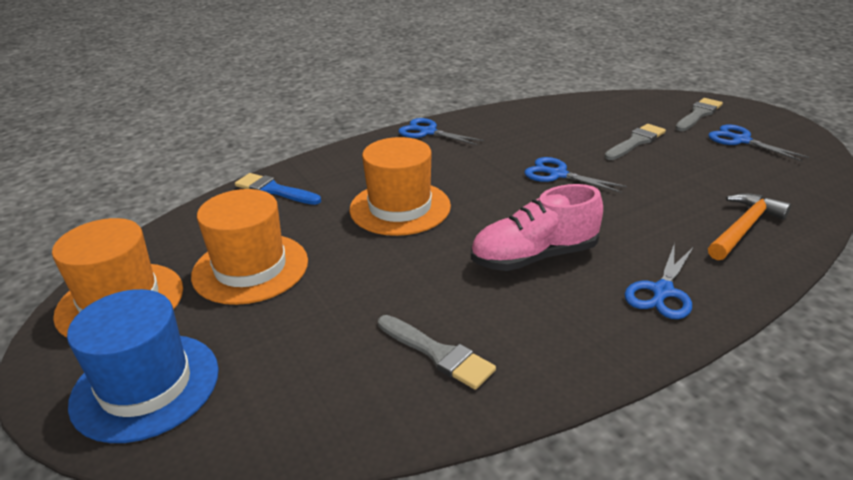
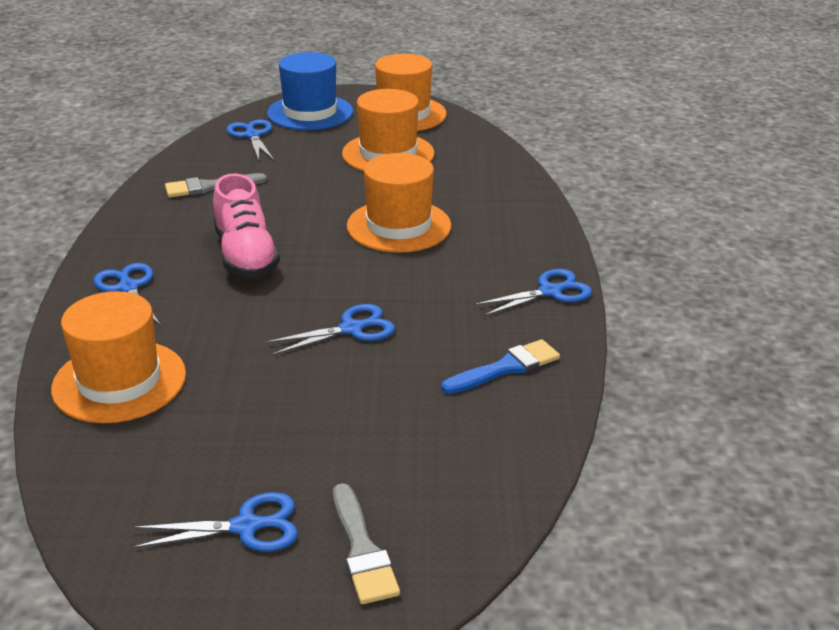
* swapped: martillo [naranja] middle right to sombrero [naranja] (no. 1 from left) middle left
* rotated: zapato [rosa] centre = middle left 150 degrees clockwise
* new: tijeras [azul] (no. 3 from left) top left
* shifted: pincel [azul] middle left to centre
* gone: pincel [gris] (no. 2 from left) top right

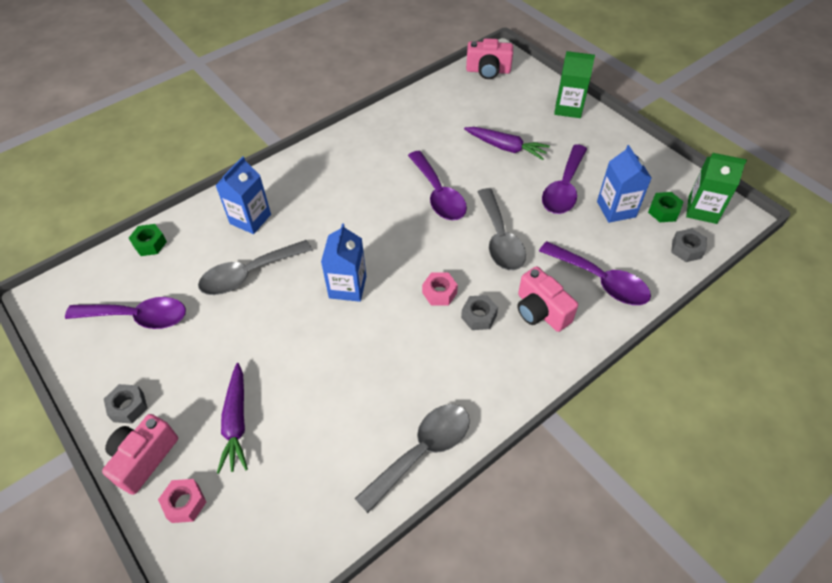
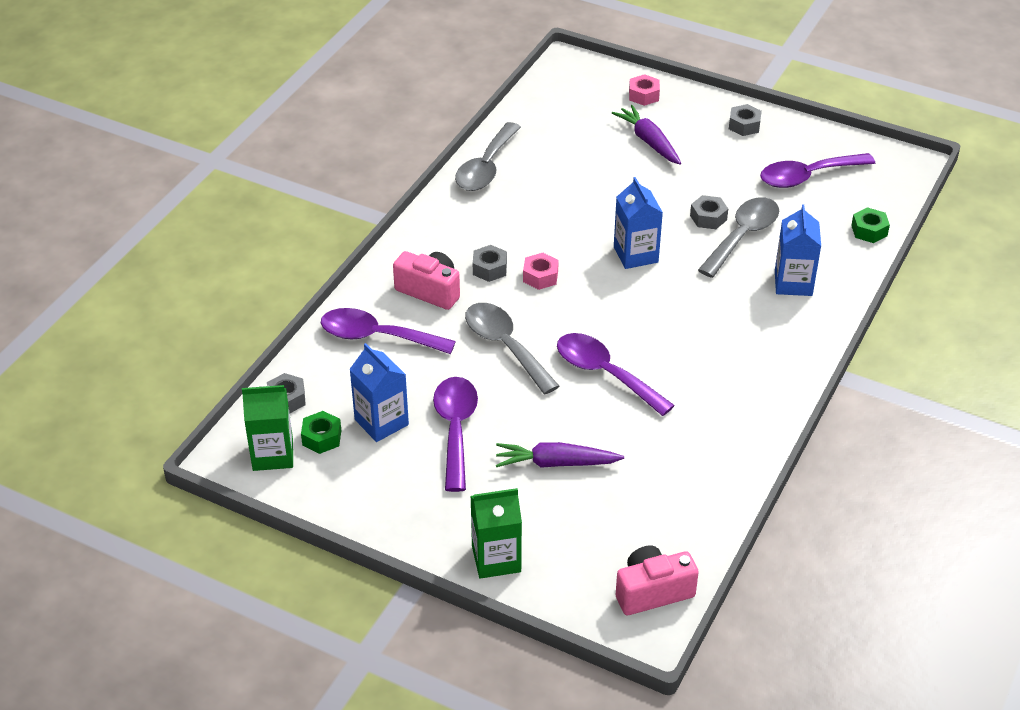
* new: tuerca [gris] (no. 3 from left) top right
* gone: cámara [rosa] (no. 1 from left) bottom left

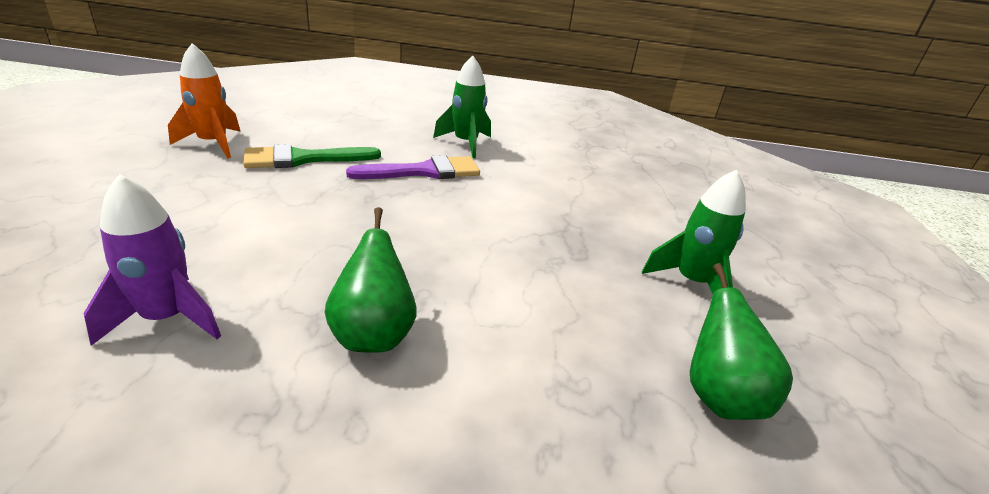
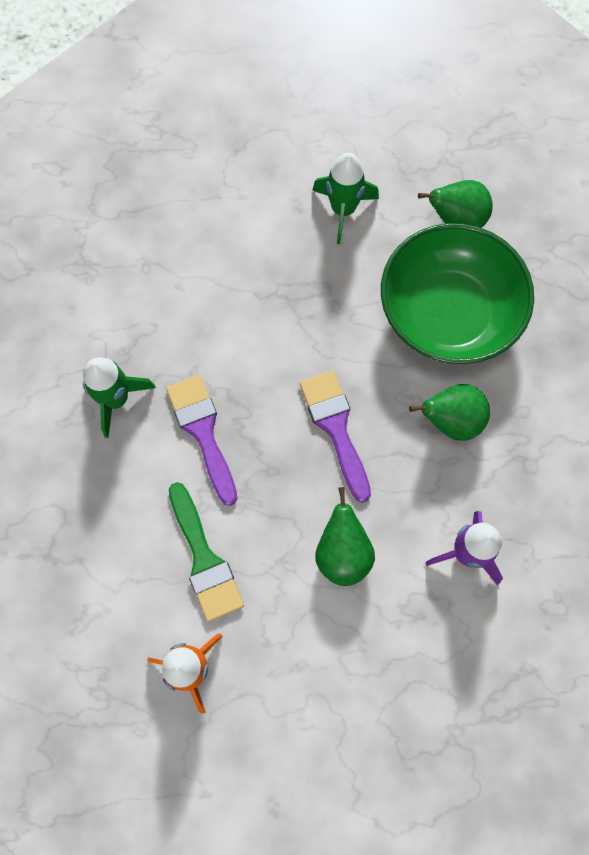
* new: pincel [morado] (no. 2 from left) centre
* new: pera [verde] (no. 1 from left) centre
* new: cuenco [verde] middle right

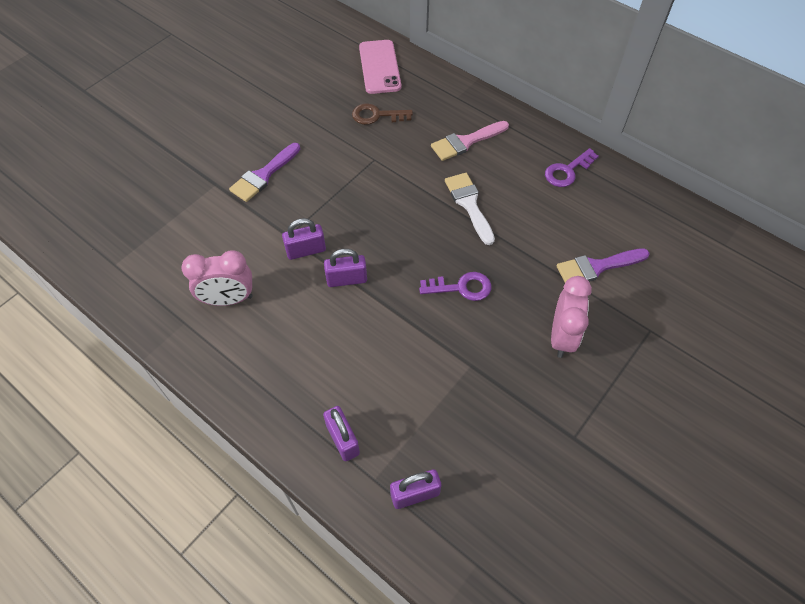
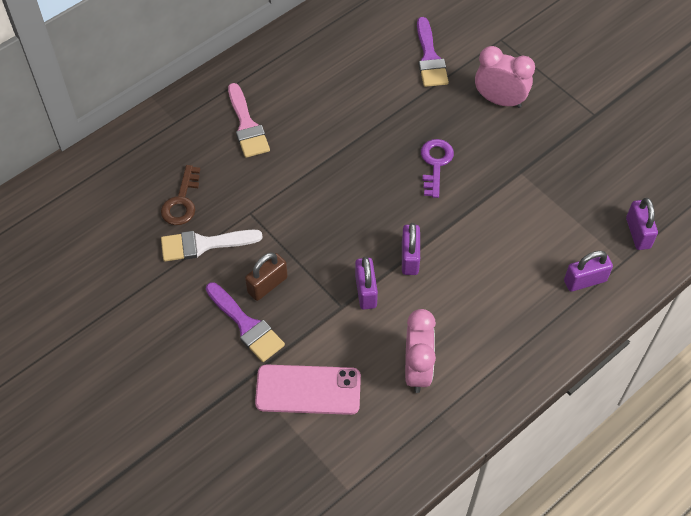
* shifted: pincel [blanco] centre to middle left
* new: candado [marrón] centre
* shifted: móvil [rosa] top centre to bottom centre
* gone: llave [morado] (no. 2 from left) top right

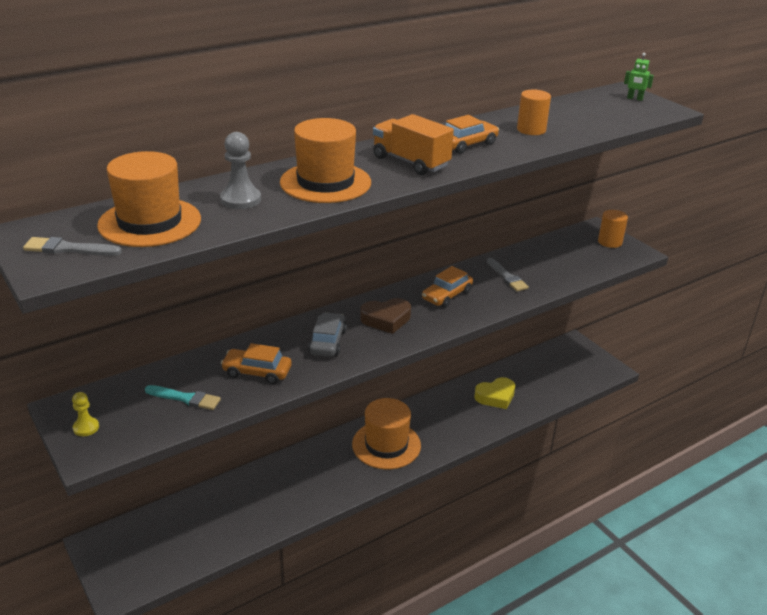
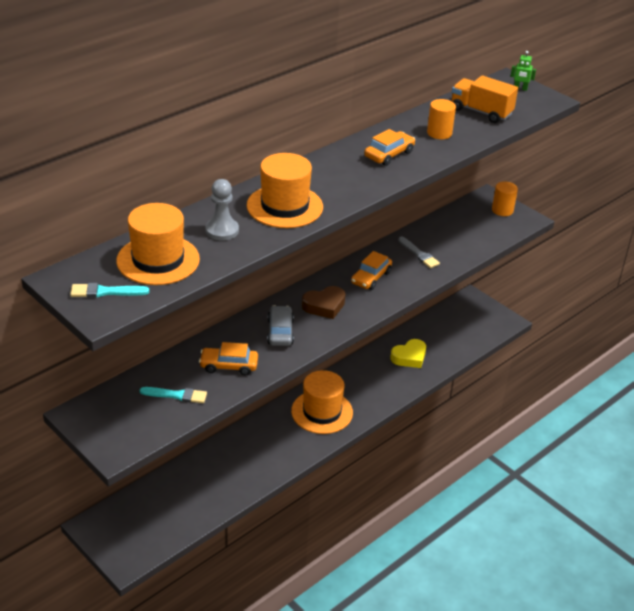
* repainted: pincel [gris] (no. 1 from left) middle left to pincel [turquesa] (no. 1 from left) middle left
* shifted: camión [naranja] top centre to top right
* gone: peón [amarillo] bottom left

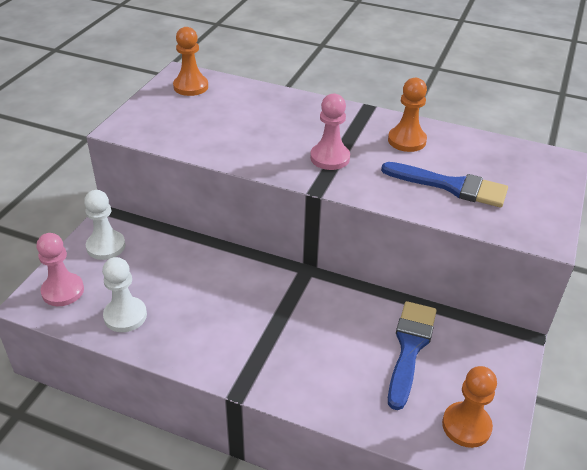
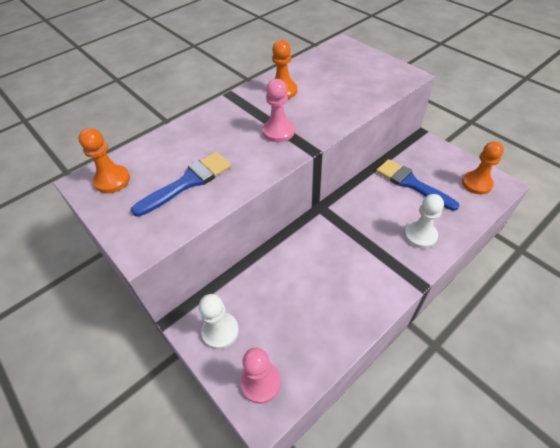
* shifted: pincel [azul] (no. 2 from left in the first image) middle right to pincel [azul] (no. 1 from left) middle left
* shifted: peón [blanco] (no. 2 from left) middle left to middle right

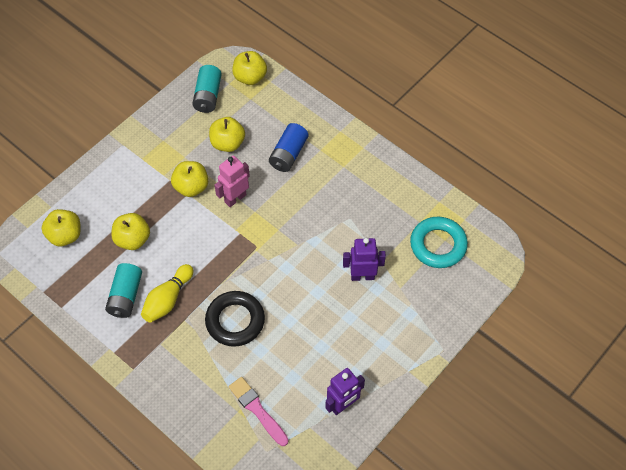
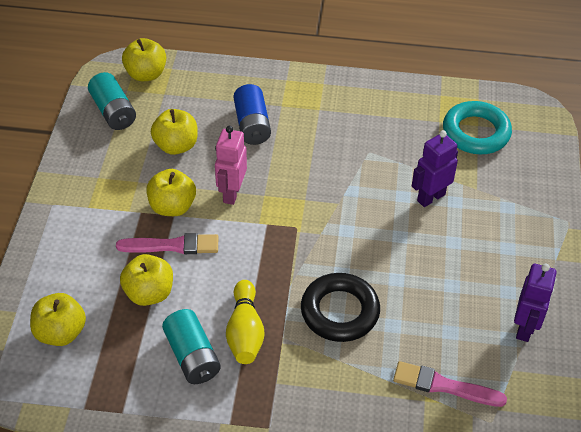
* new: pincel [rosa] (no. 1 from left) middle left

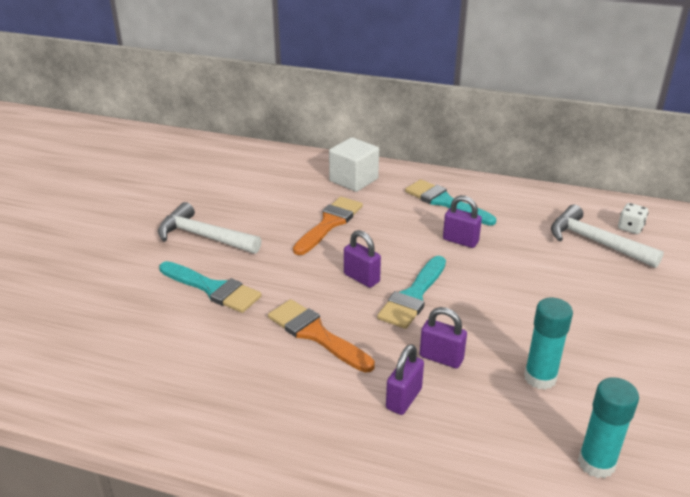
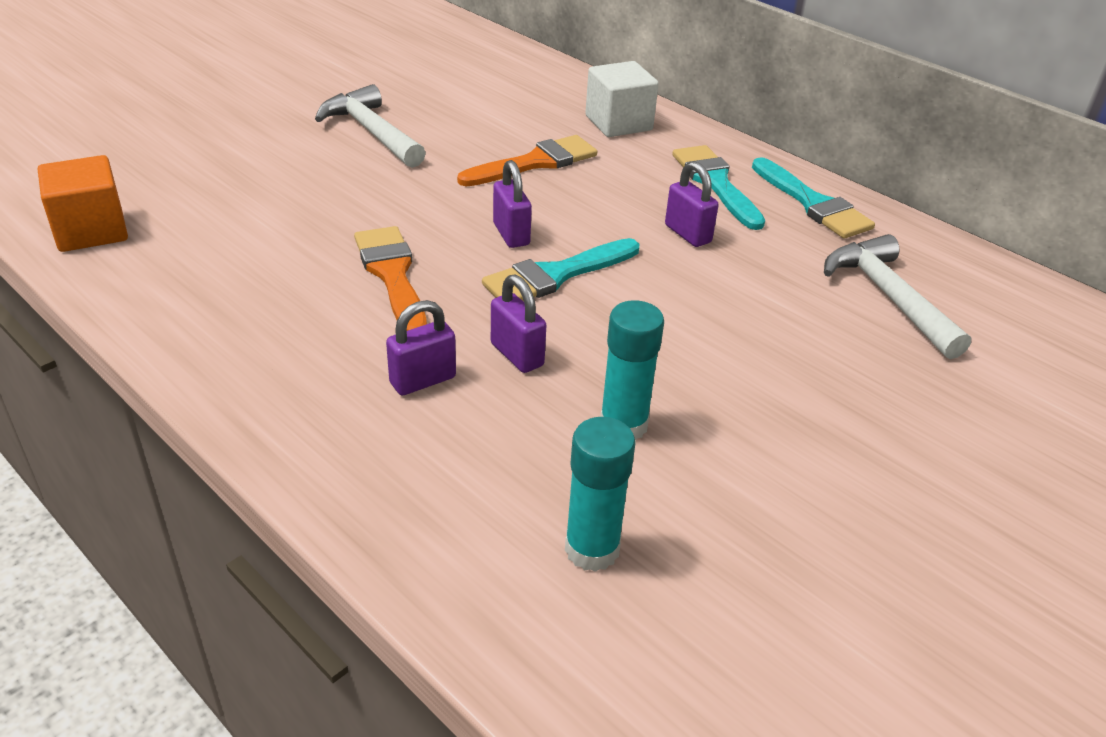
* new: cubo [naranja] top left
* shifted: pincel [turquesa] (no. 1 from left in the first image) middle left to pincel [turquesa] (no. 3 from left) top right
* gone: dado [blanco] middle right

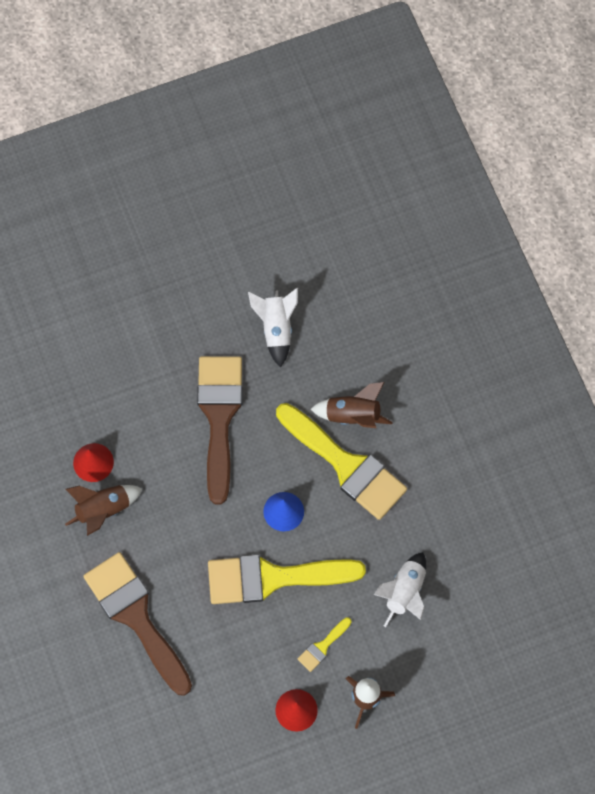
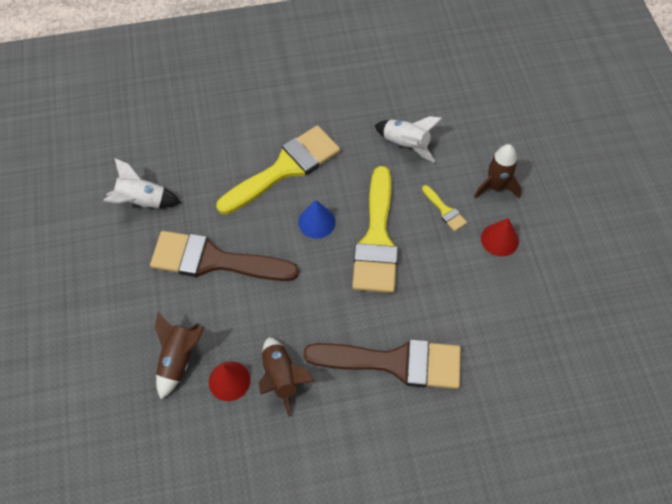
* shifted: cohete [marrón] (no. 2 from left in the first image) centre to cohete [marrón] (no. 1 from left) bottom left
* rotated: pincel [marrón] (no. 1 from left in the first image) bottom left = bottom centre 150 degrees counterclockwise

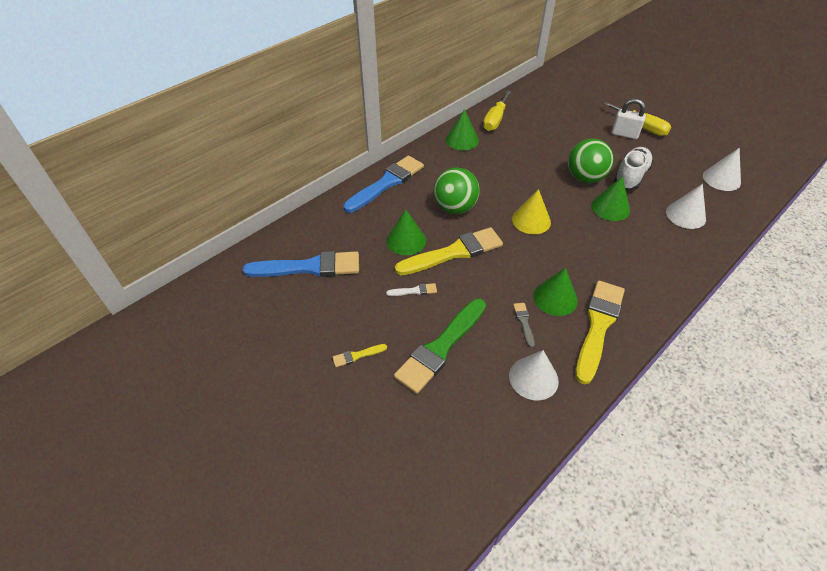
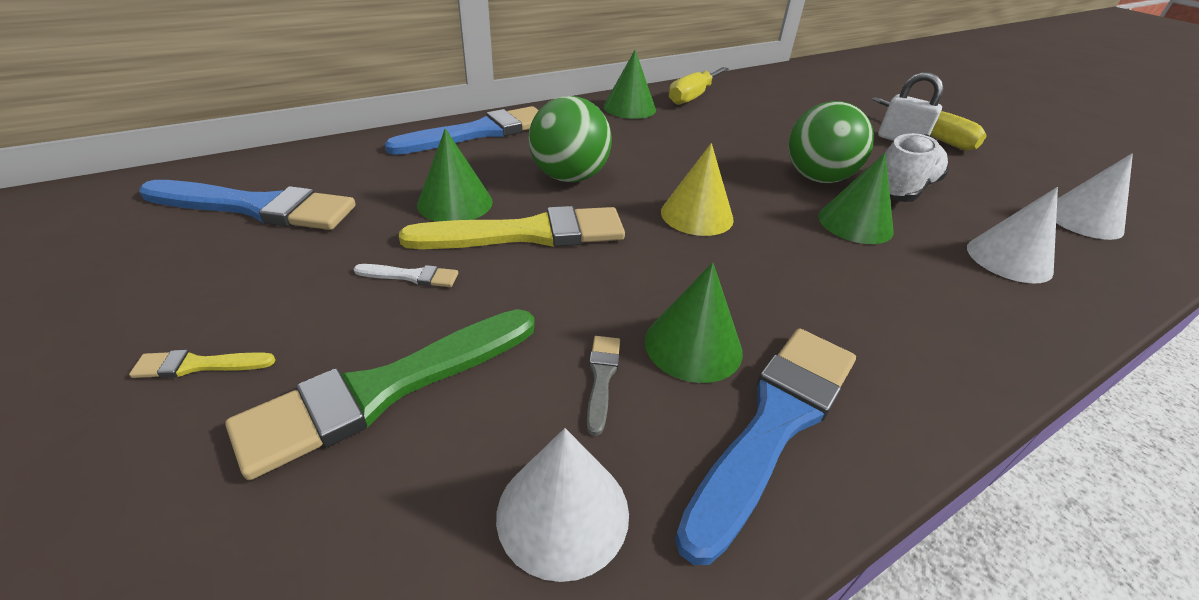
* repainted: pincel [amarillo] (no. 3 from left) middle right to pincel [azul] (no. 3 from left) bottom centre

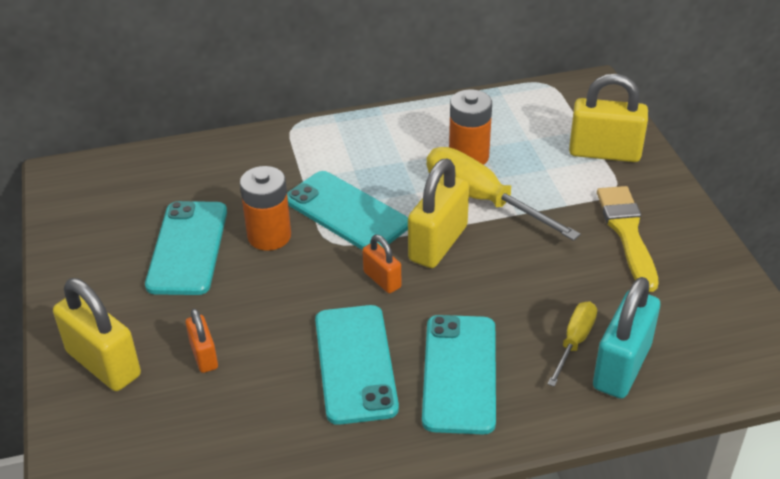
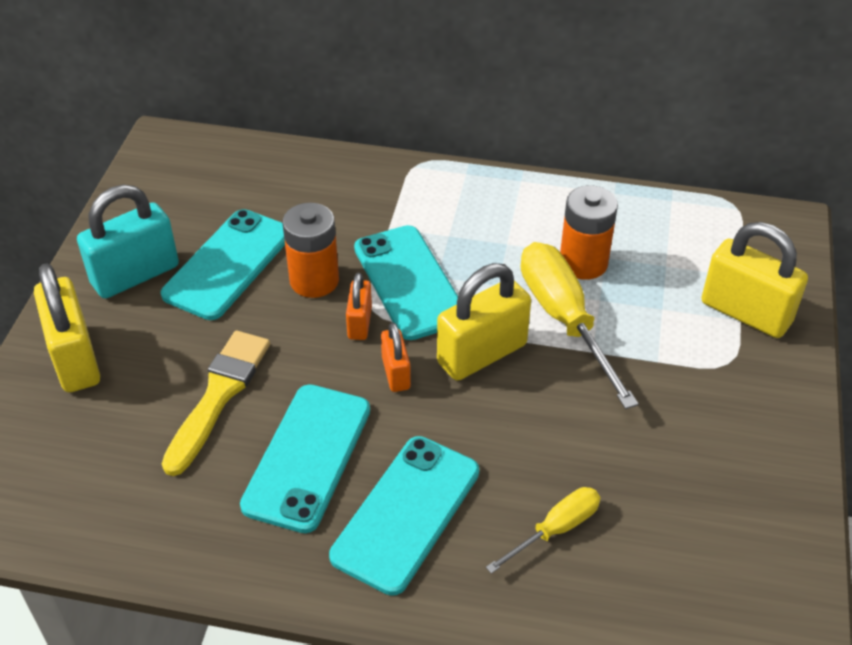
* shifted: candado [turquesa] bottom right to middle left
* shifted: pincel [amarillo] middle right to middle left
* shifted: candado [naranja] (no. 1 from left) bottom left to centre

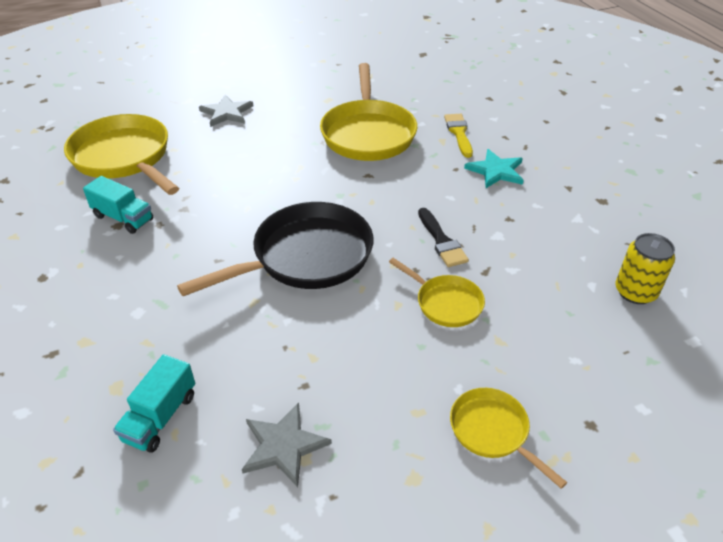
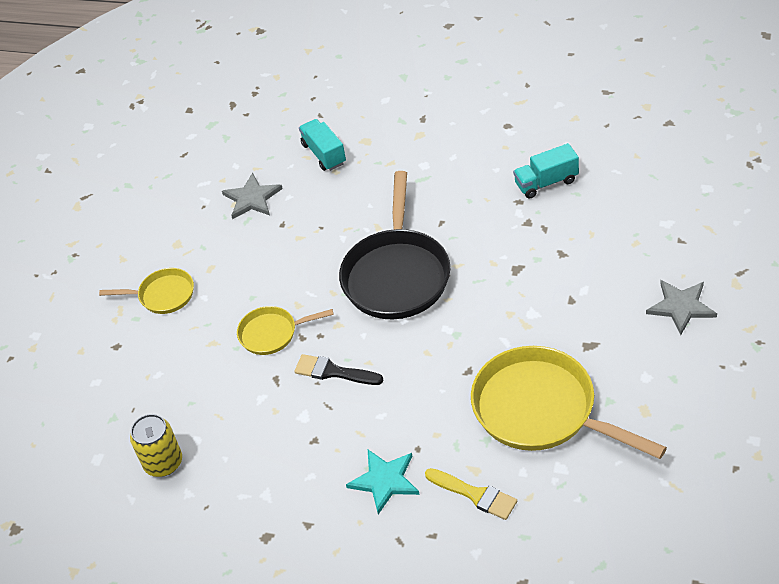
* gone: sartén [amarillo] (no. 1 from left) top left

